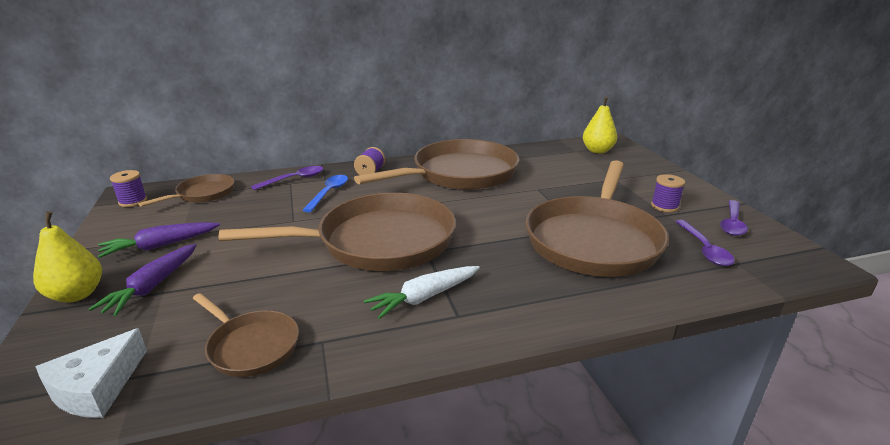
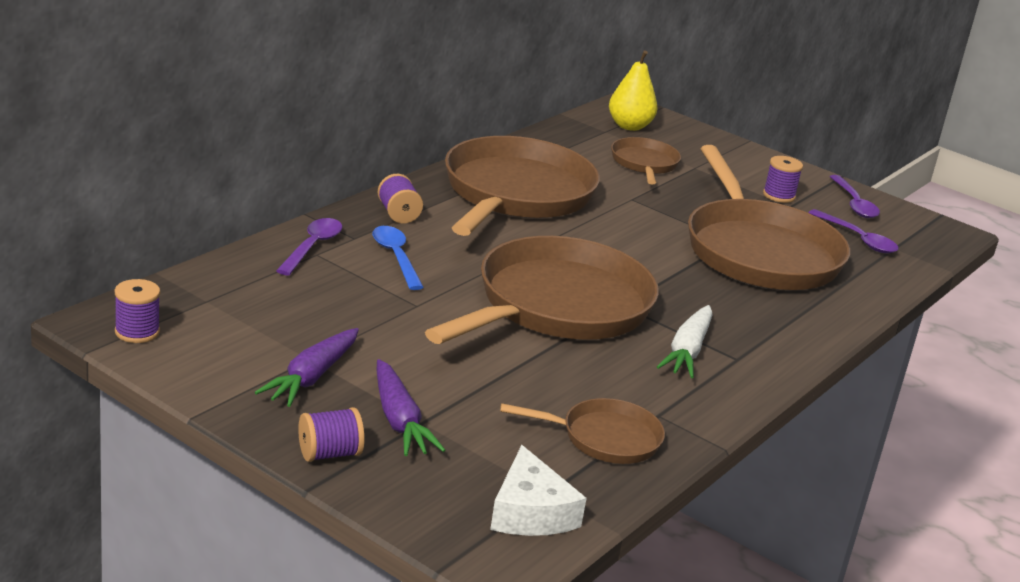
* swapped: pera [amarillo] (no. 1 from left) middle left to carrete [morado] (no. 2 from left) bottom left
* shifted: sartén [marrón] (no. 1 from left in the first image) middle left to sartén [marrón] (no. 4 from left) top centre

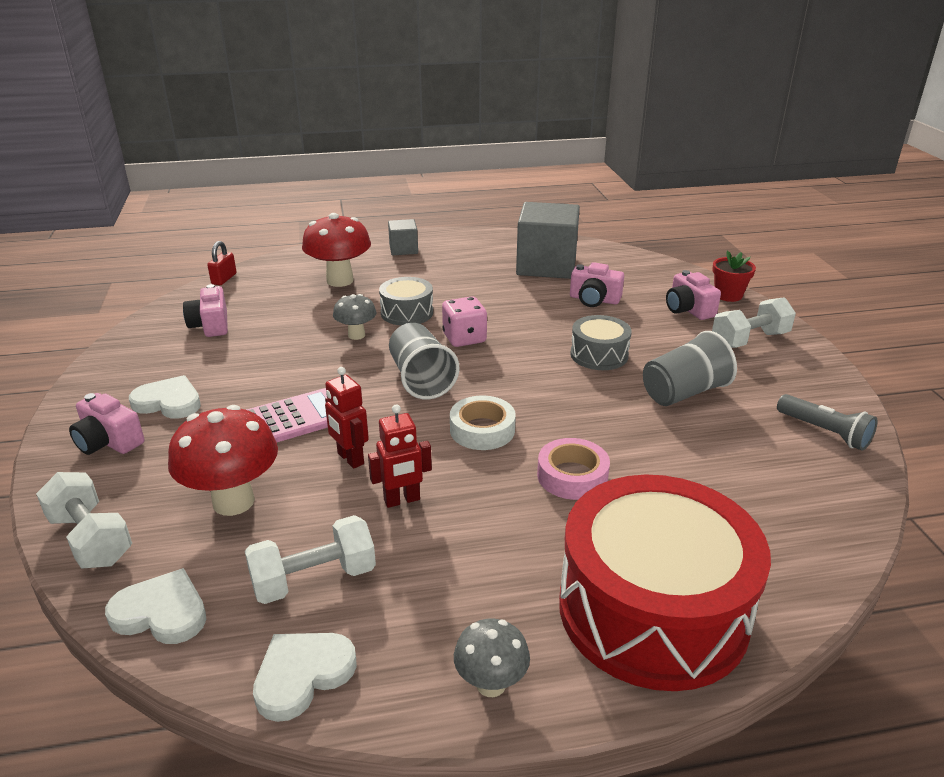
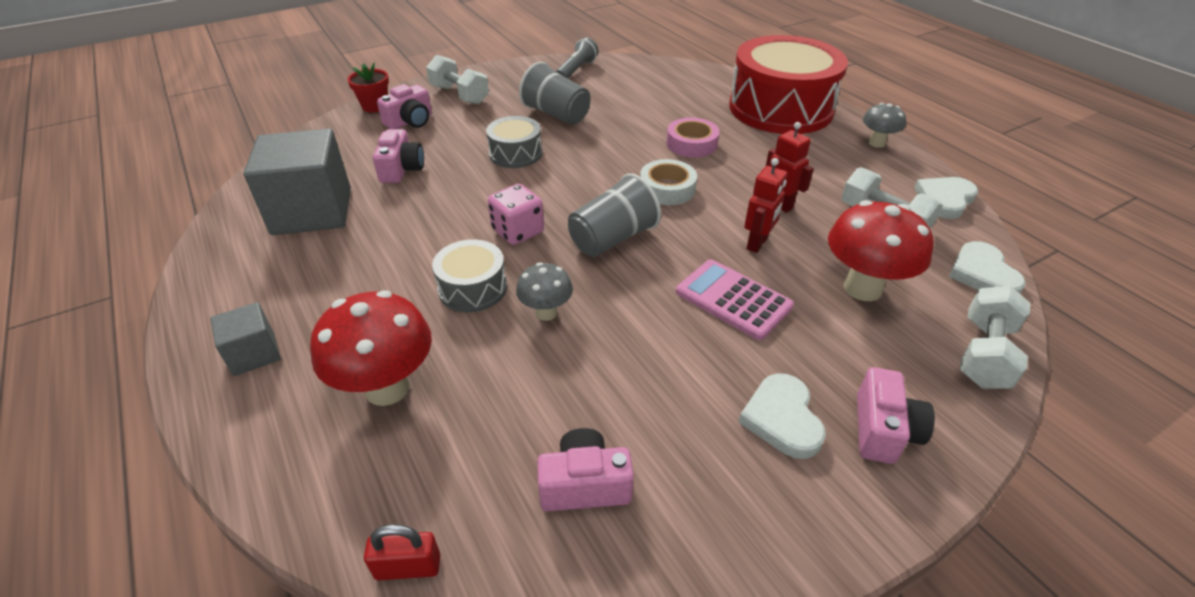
* rotated: cámara [rosa] (no. 2 from left in the first image) middle left = bottom centre 150 degrees counterclockwise
* rotated: corazón [blanco] (no. 3 from left in the first image) bottom left = top right 105 degrees clockwise

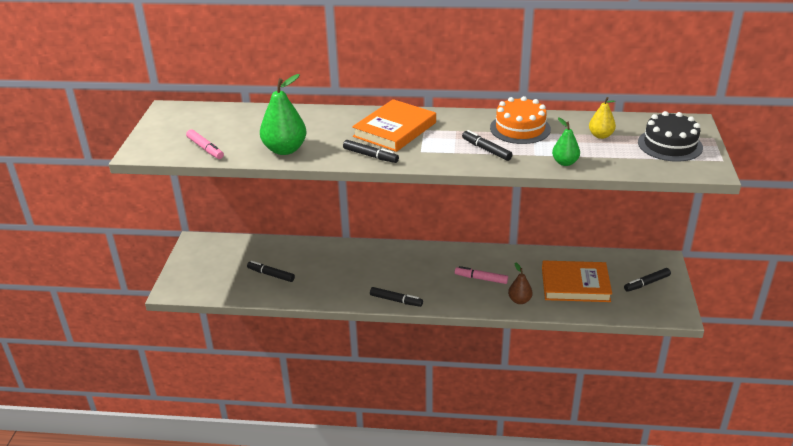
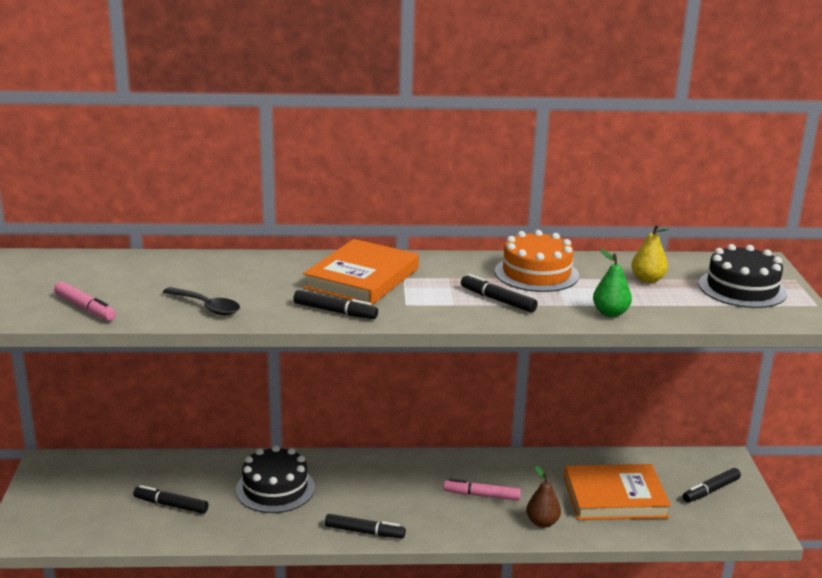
* swapped: pera [verde] (no. 1 from left) top centre to cuchara [negro] middle left
* new: tarta [negro] (no. 1 from left) bottom centre

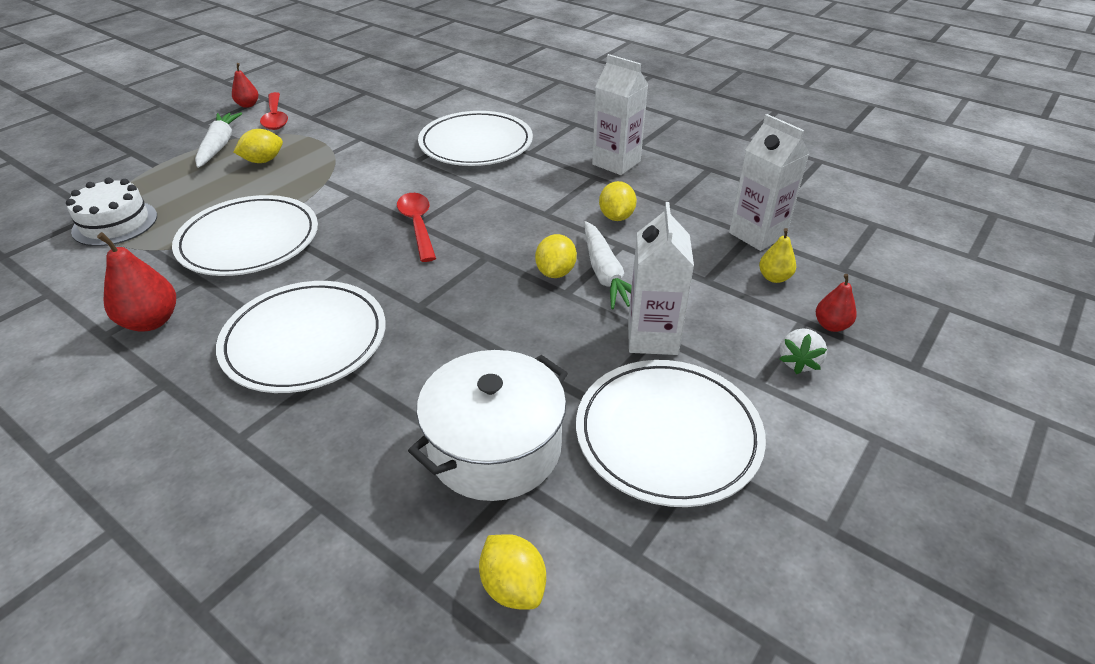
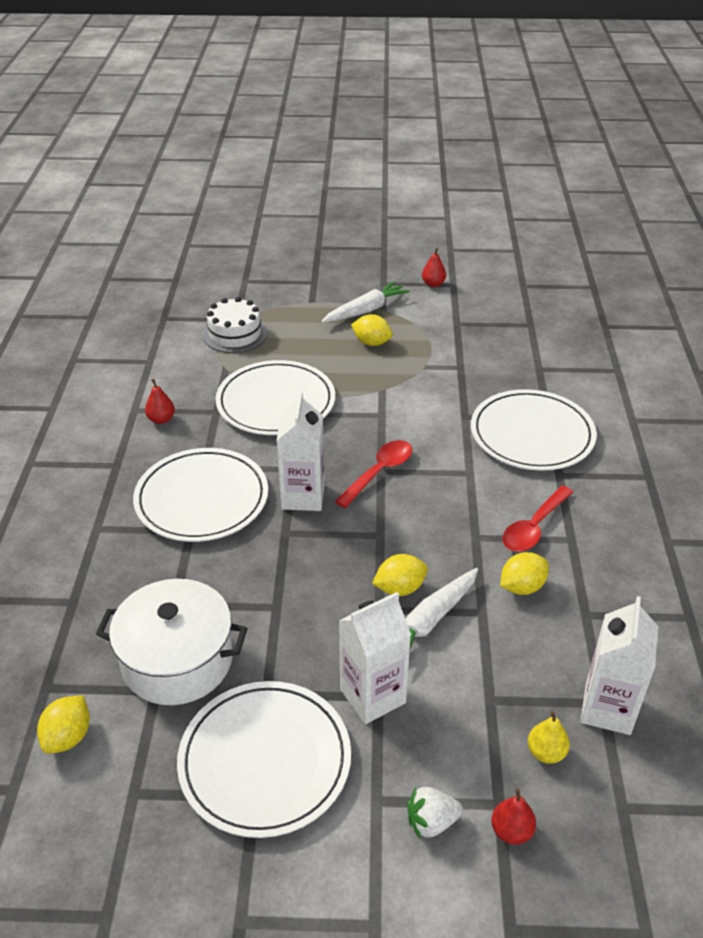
* scaled: pera [rojo] (no. 1 from left) middle left = middle left x0.60
* shifted: cartón de leche [blanco] (no. 1 from left) top centre to centre
* shifted: cuchara [rojo] (no. 1 from left in the first image) top left to cuchara [rojo] (no. 2 from left) middle right

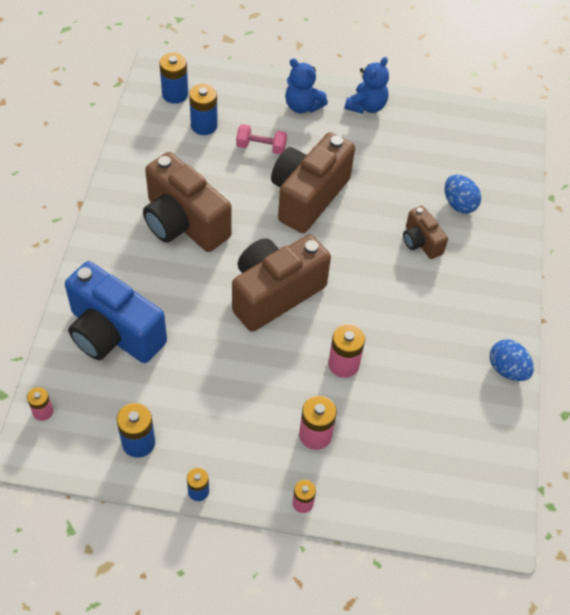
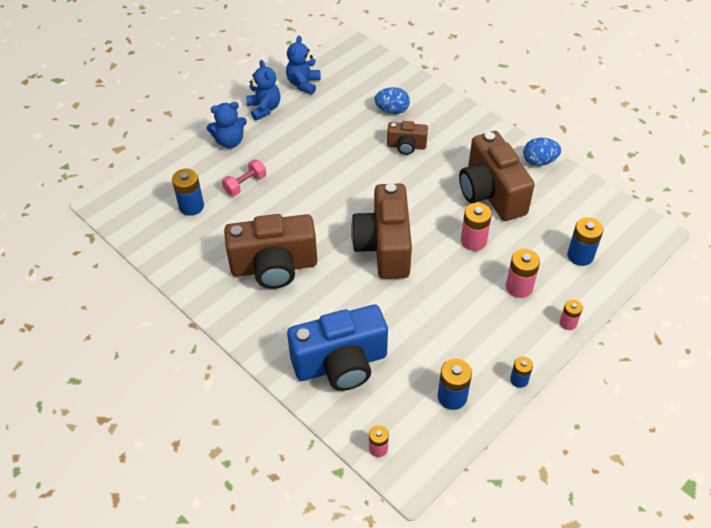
* new: osito [azul] (no. 3 from left) top centre
* shifted: cámara [marrón] (no. 3 from left in the first image) top centre to cámara [marrón] (no. 4 from left) middle right
* shifted: pila [azul] (no. 2 from left in the first image) top left to pila [azul] (no. 4 from left) middle right

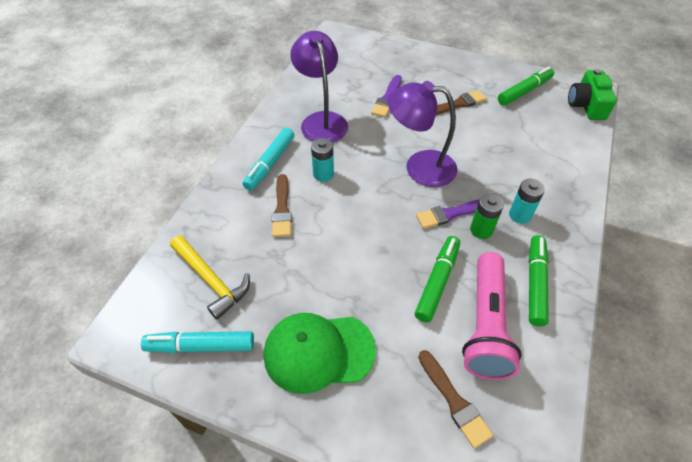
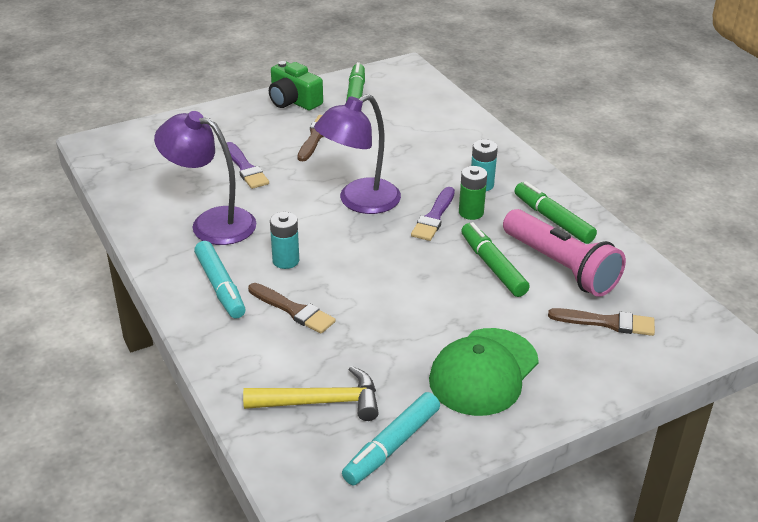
* shifted: cámara [verde] top right to top centre

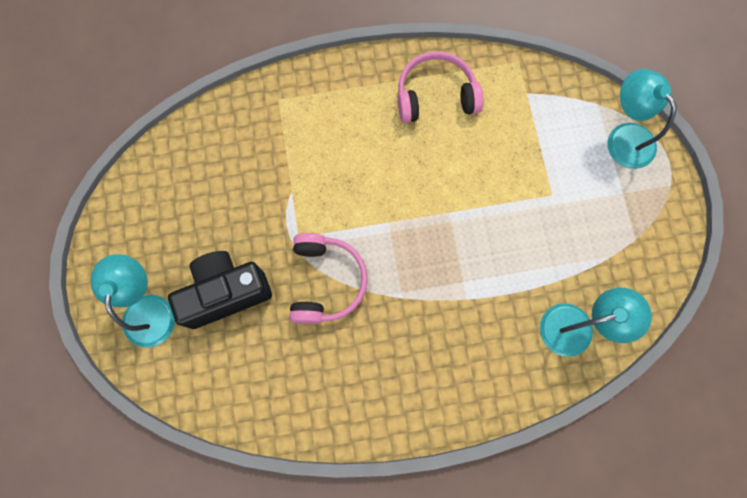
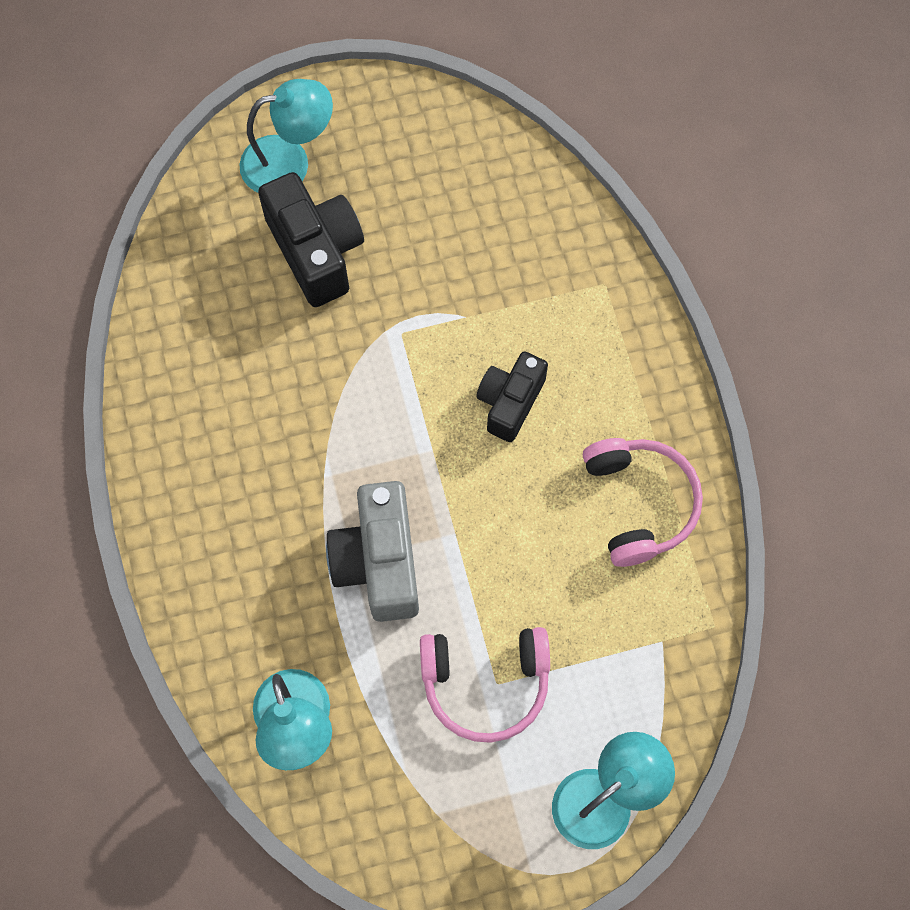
* new: cámara [gris] centre
* shifted: auriculares [rosa] (no. 1 from left) centre to bottom centre
* new: cámara [negro] (no. 2 from left) centre

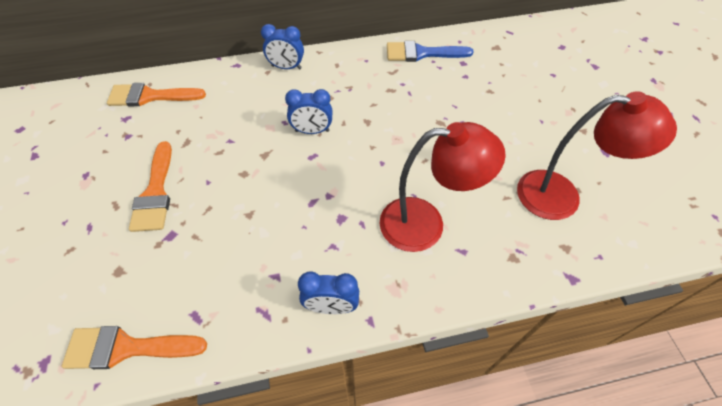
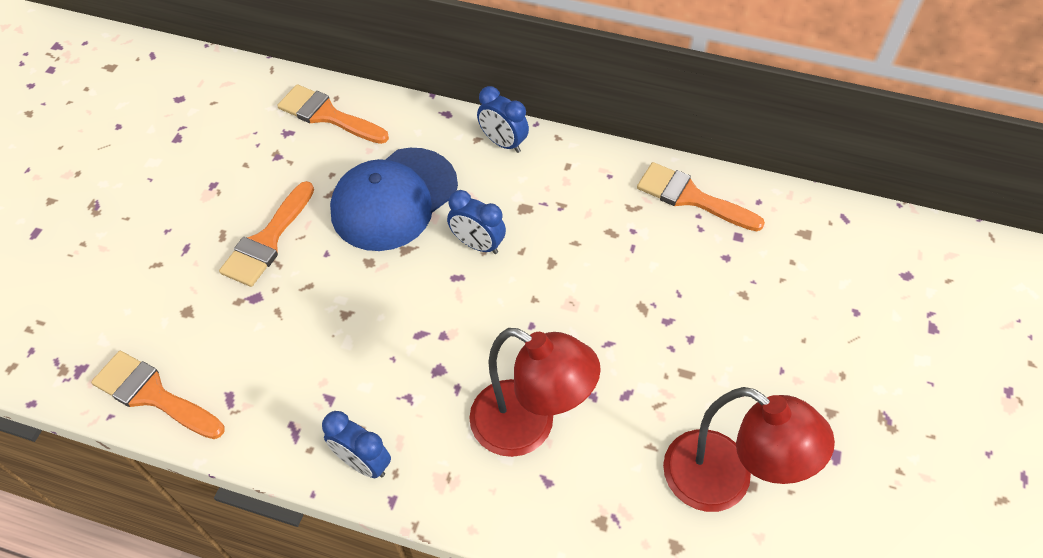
* new: gorra [azul] centre
* repainted: pincel [azul] top centre to pincel [naranja] (no. 4 from left) middle right

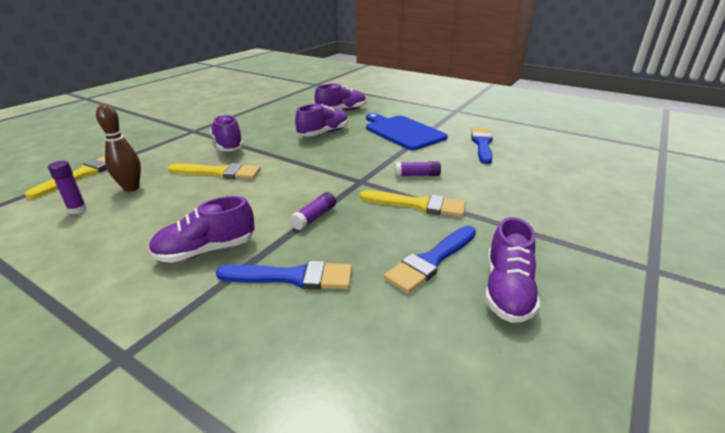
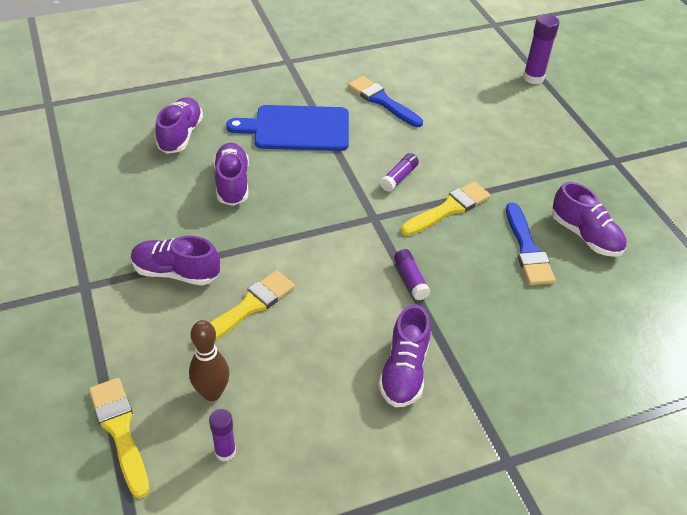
* new: barra de pegamento [morado] (no. 4 from left) top right
* gone: pincel [azul] (no. 1 from left) centre

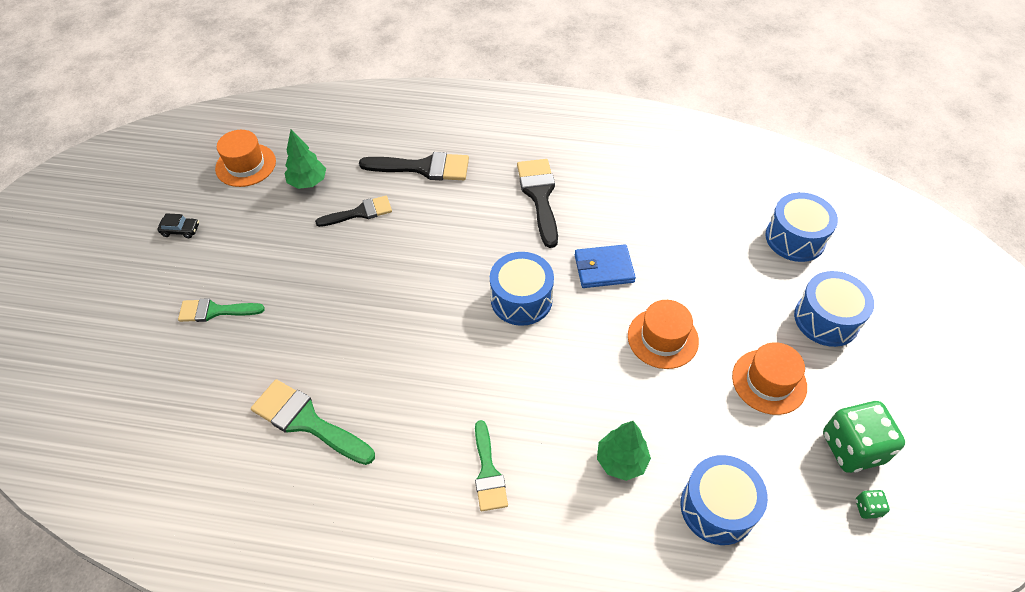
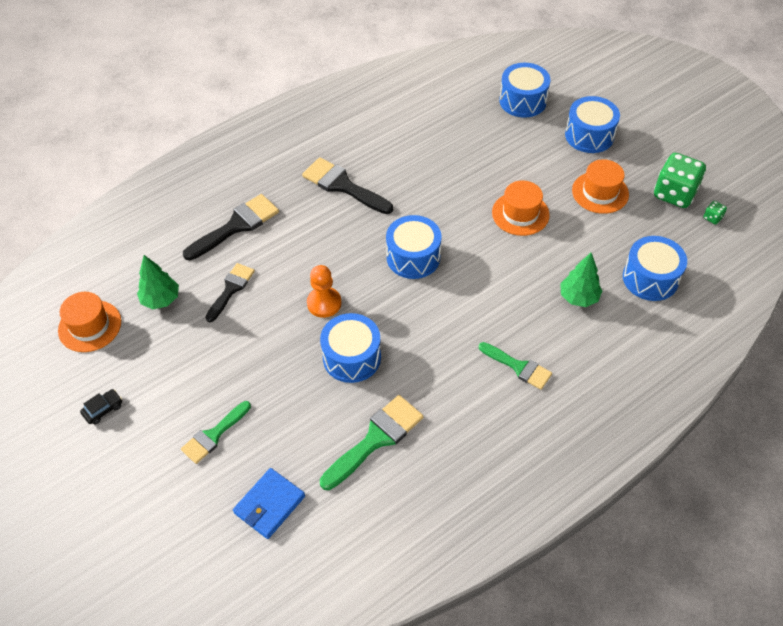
* shifted: cartera [azul] centre to bottom centre
* new: peón [naranja] centre
* new: tambor [azul] (no. 1 from left) centre
* rotated: pincel [verde] (no. 2 from left) bottom left = bottom centre 150 degrees clockwise

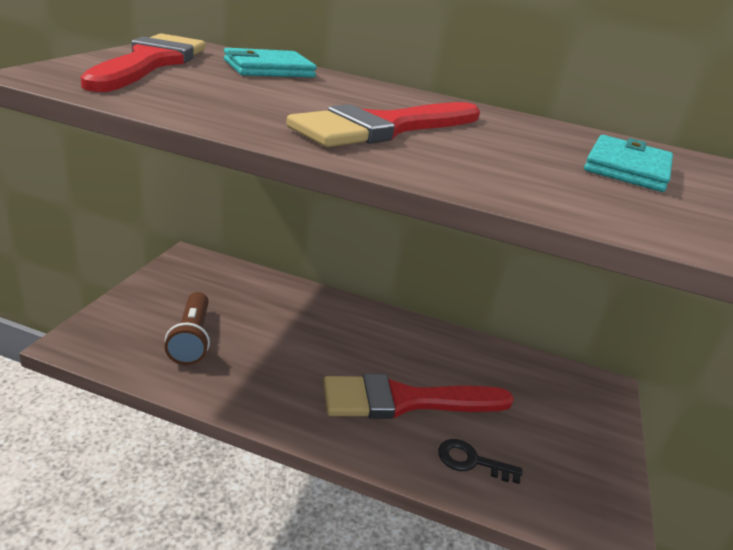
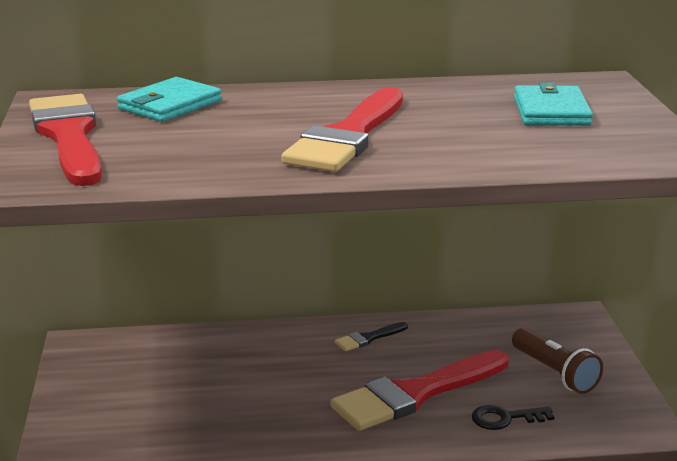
* new: pincel [negro] bottom centre
* shifted: lámpara de mano [marrón] middle left to bottom right

